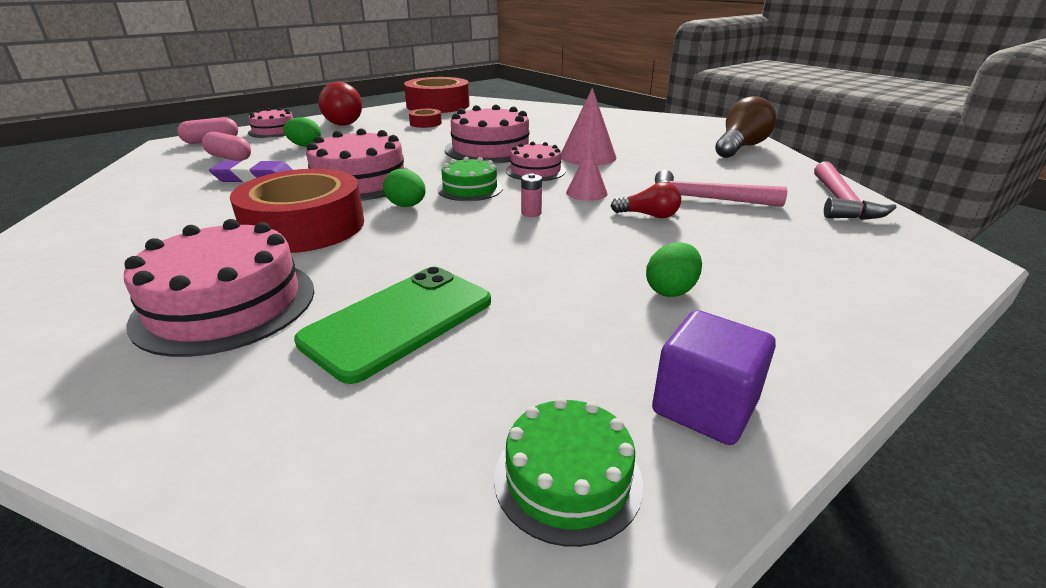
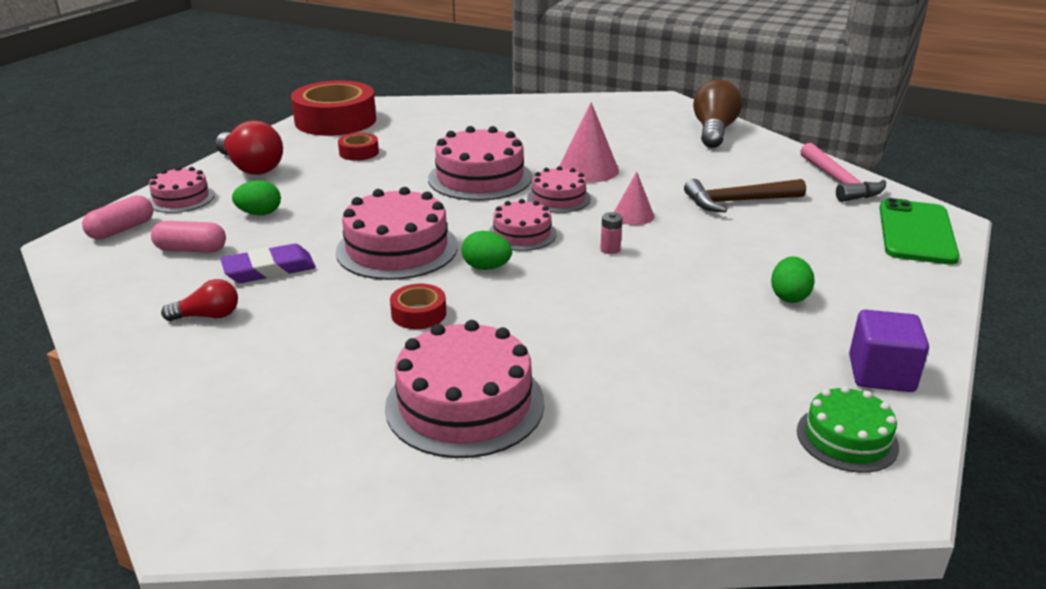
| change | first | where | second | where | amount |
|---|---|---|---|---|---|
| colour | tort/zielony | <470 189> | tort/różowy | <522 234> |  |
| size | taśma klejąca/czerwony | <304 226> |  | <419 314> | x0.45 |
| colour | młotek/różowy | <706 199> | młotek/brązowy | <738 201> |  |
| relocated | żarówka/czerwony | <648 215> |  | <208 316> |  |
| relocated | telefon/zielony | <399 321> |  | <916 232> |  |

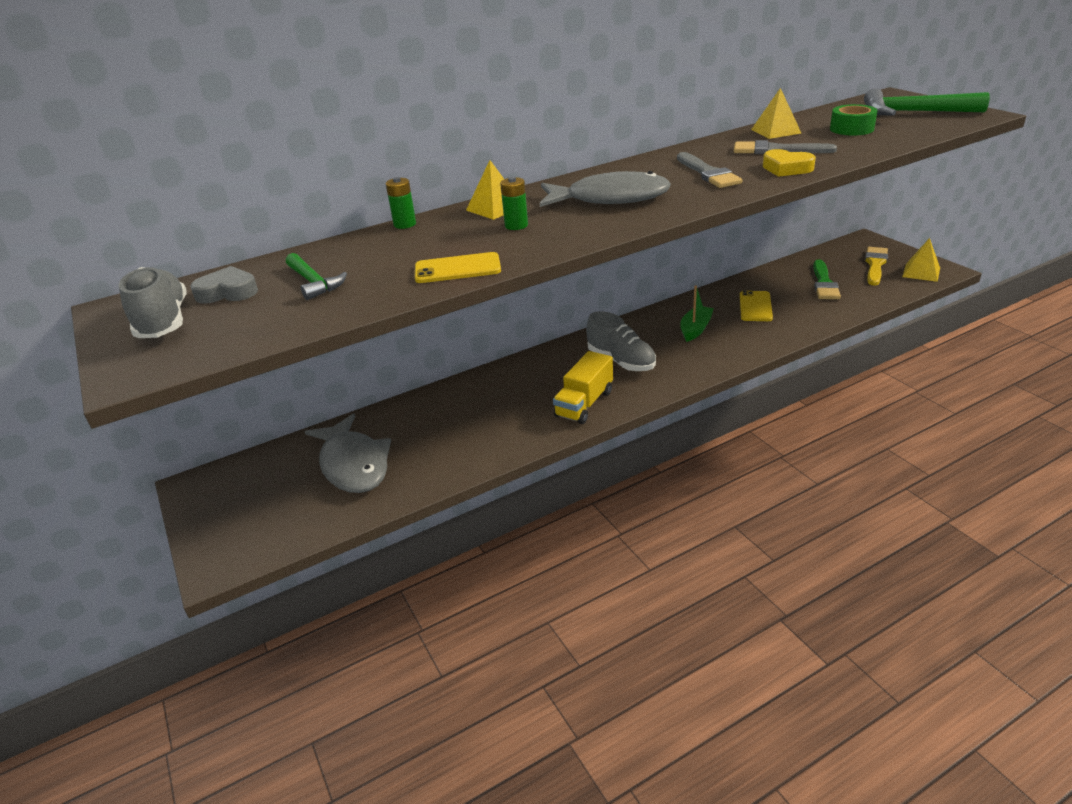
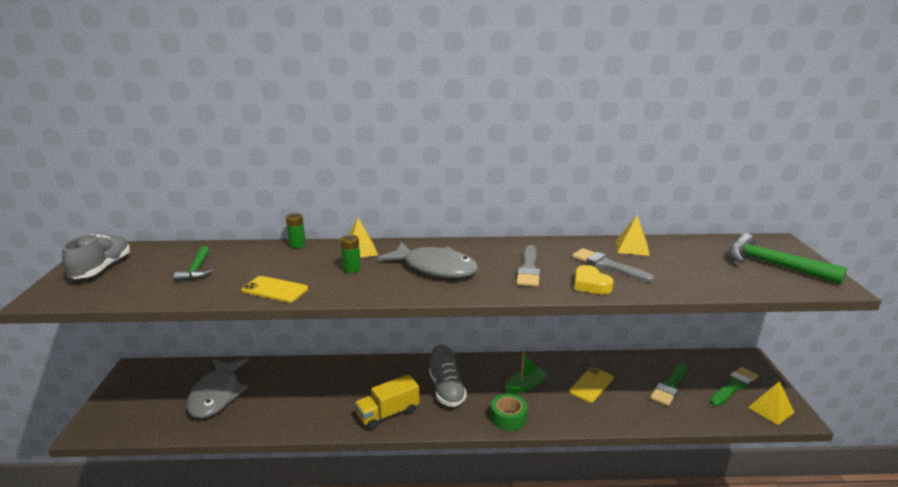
| change | first | where | second | where | amount |
|---|---|---|---|---|---|
| relocated | taśma klejąca/zielony | <851 129> |  | <508 418> |  |
| colour | pędzel/żółty | <875 265> | pędzel/zielony | <734 386> |  |
| missing | serce/szary | <228 292> |  |  |  |

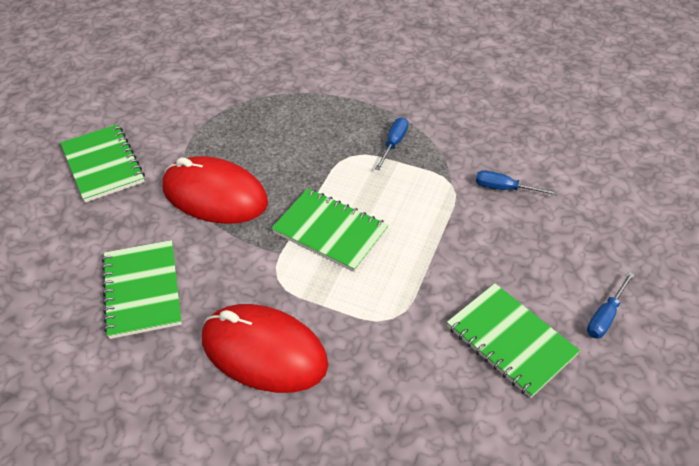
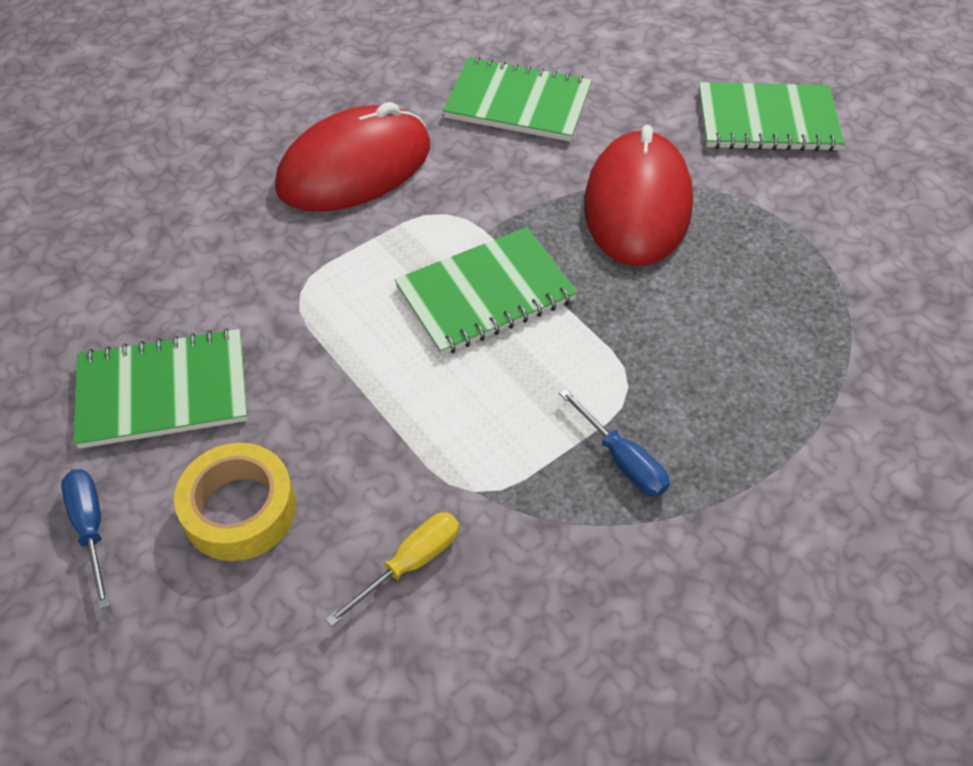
| change | first | where | second | where | amount |
|---|---|---|---|---|---|
| spun | myszka/czerwony | <214 195> |  | <637 204> | 45 degrees counterclockwise |
| colour | śrubokręt/niebieski | <504 189> | śrubokręt/żółty | <410 564> |  |
| appeared |  |  | taśma klejąca/żółty | <240 510> |  |

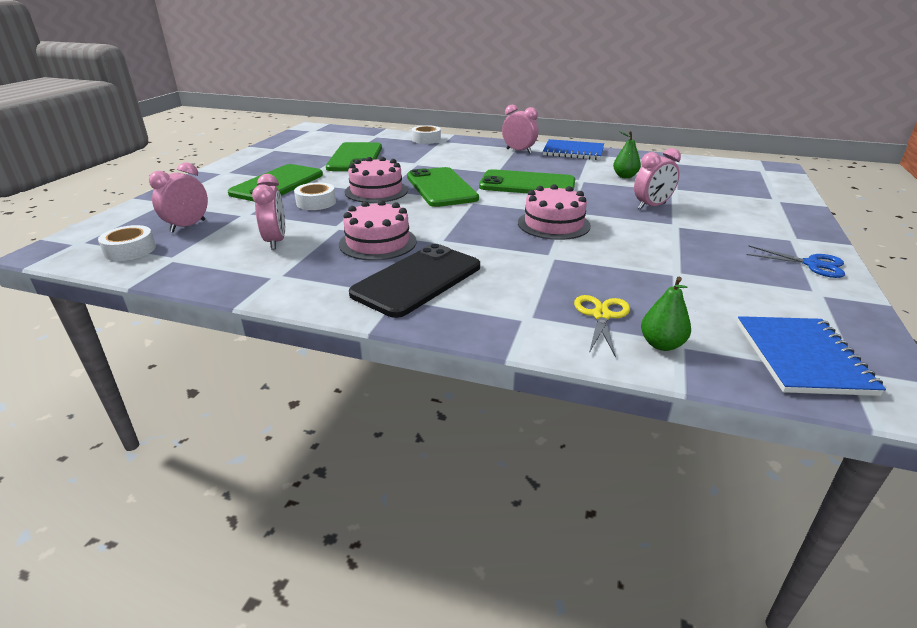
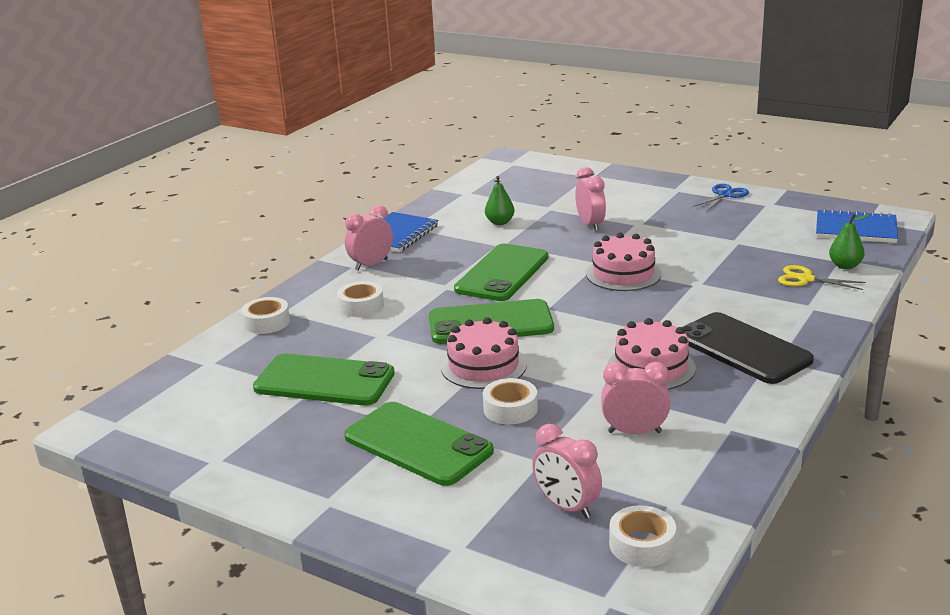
| change | first | where | second | where | amount |
|---|---|---|---|---|---|
| appeared |  |  | taśma klejąca/biały | <361 306> |  |

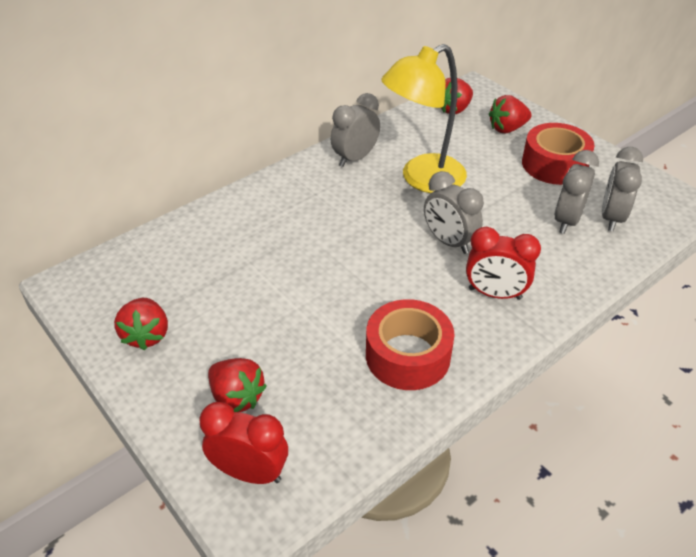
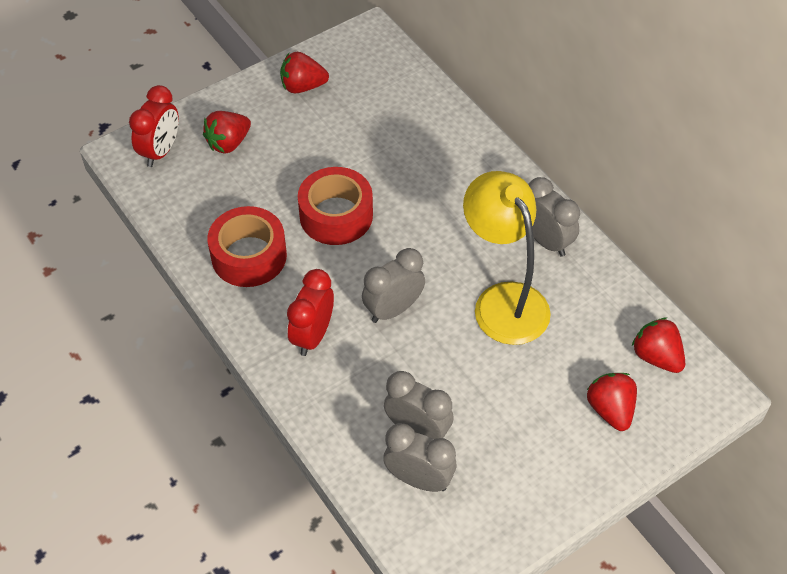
| change | first | where | second | where | amount |
|---|---|---|---|---|---|
| relocated | taśma klejąca/czerwony | <554 164> |  | <336 215> |  |

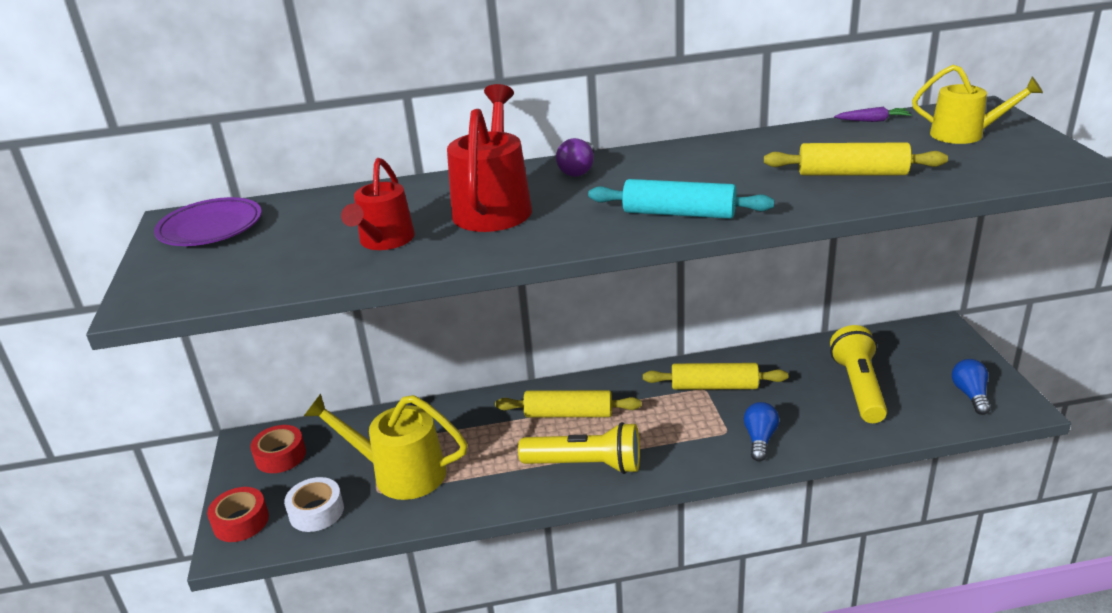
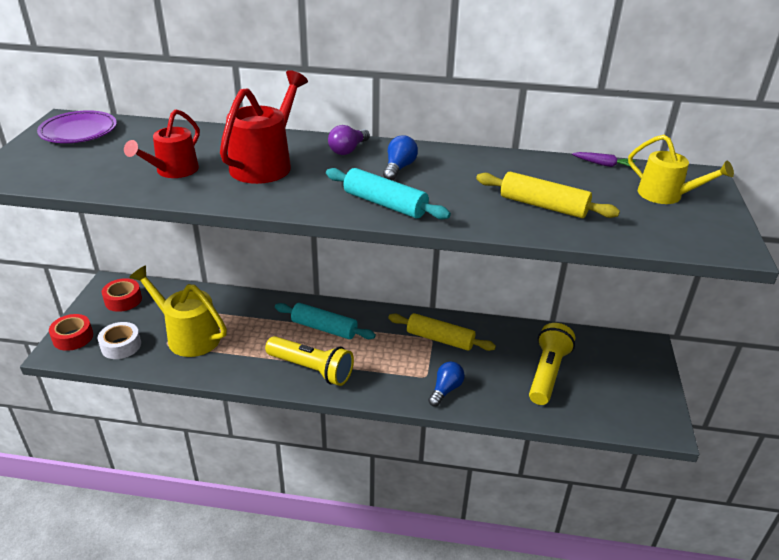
| change | first | where | second | where | amount |
|---|---|---|---|---|---|
| relocated | żarówka/niebieski | <970 395> |  | <399 168> |  |
| colour | wałek do ciasta/żółty | <568 414> | wałek do ciasta/turkusowy | <324 328> |  |

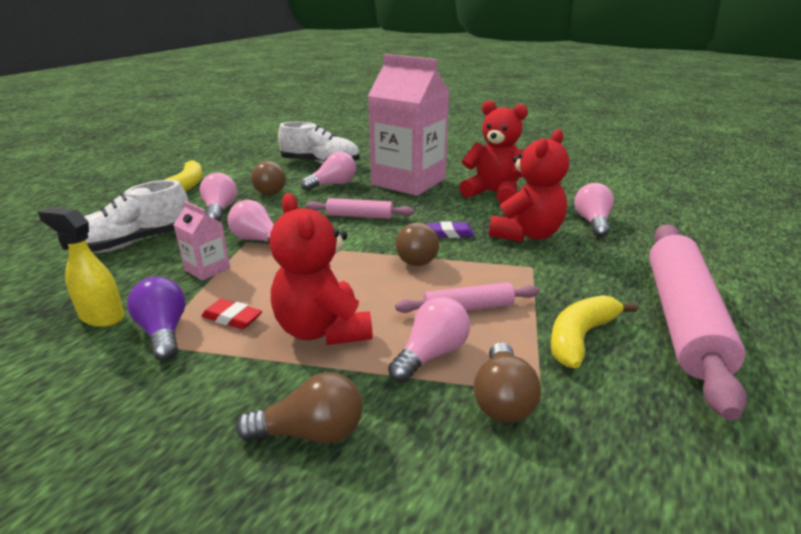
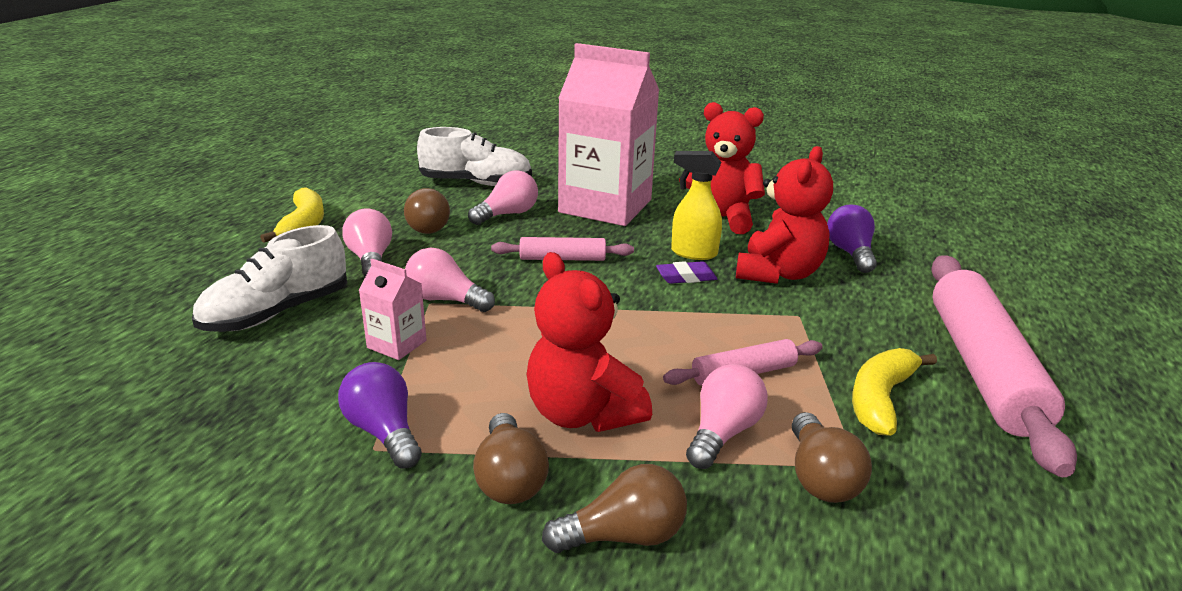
| change | first | where | second | where | amount |
|---|---|---|---|---|---|
| colour | żarówka/różowy | <592 222> | żarówka/fioletowy | <850 253> |  |
| relocated | spryskiwacz/żółty | <101 317> |  | <693 253> |  |
| relocated | żarówka/brązowy | <416 257> |  | <509 479> |  |
| missing | gumka do mazania/czerwony | <232 318> |  |  |  |

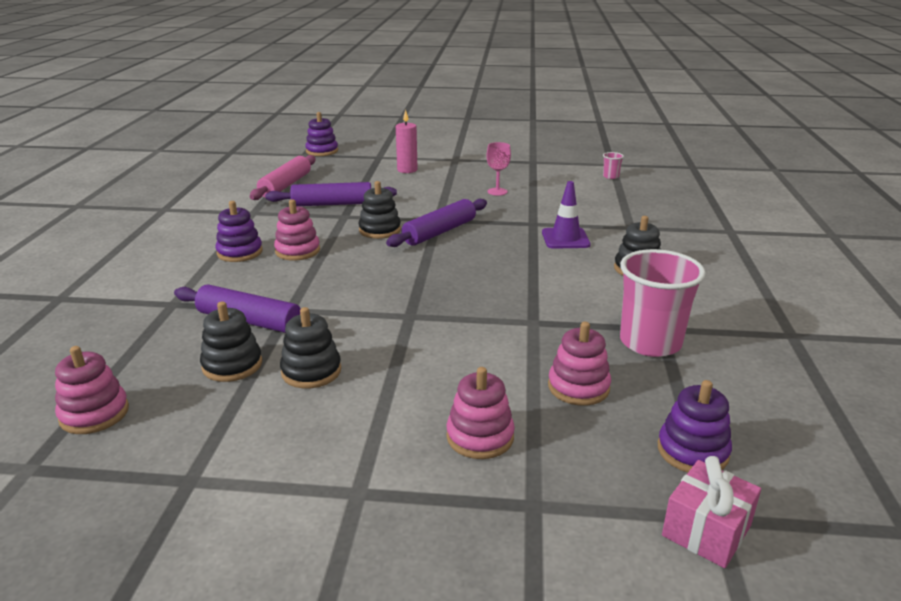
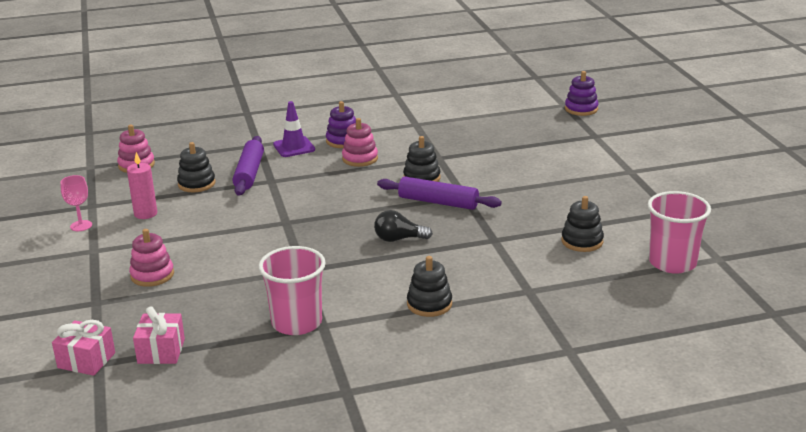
| change | first | where | second | where | amount |
|---|---|---|---|---|---|
| relocated | świeca/różowy | <407 170> |  | <145 214> |  |
| relocated | kielich/różowy | <497 191> |  | <81 226> |  |
| size | szklanka/różowy | <610 176> |  | <672 263> | x2.41 |
| missing | wałek do ciasta/różowy | <285 185> |  |  |  |
| relocated | pachołek/fioletowy | <565 239> |  | <294 147> |  |
| missing | wałek do ciasta/fioletowy | <332 204> |  |  |  |
| relocated | zabawka nakładanka/czarny | <311 371> |  | <582 241> |  |
| missing | zabawka nakładanka/różowy | <578 387> |  |  |  |
| exchanged | zabawka nakładanka/fioletowy | <692 451> | prezent/różowy | <161 351> |  |
| appeared |  |  | żarówka/czarny | <399 239> |  |

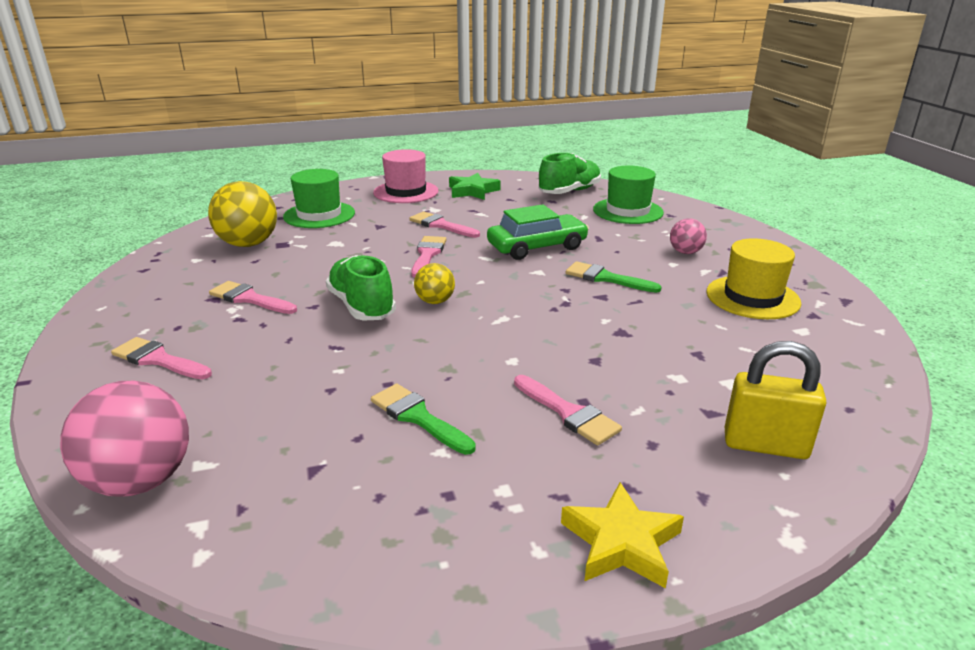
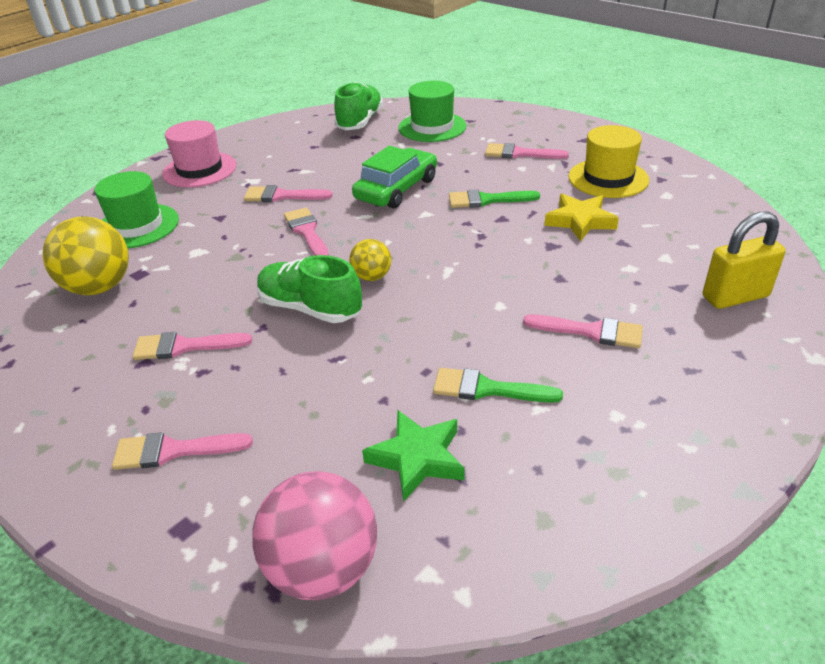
| change | first | where | second | where | amount |
|---|---|---|---|---|---|
| relocated | gwiazda/zielony | <472 191> |  | <417 458> |  |
| exchanged | piłka/różowy | <685 252> | pędzel/różowy | <520 153> |  |
| relocated | gwiazda/żółty | <621 542> |  | <580 221> |  |

